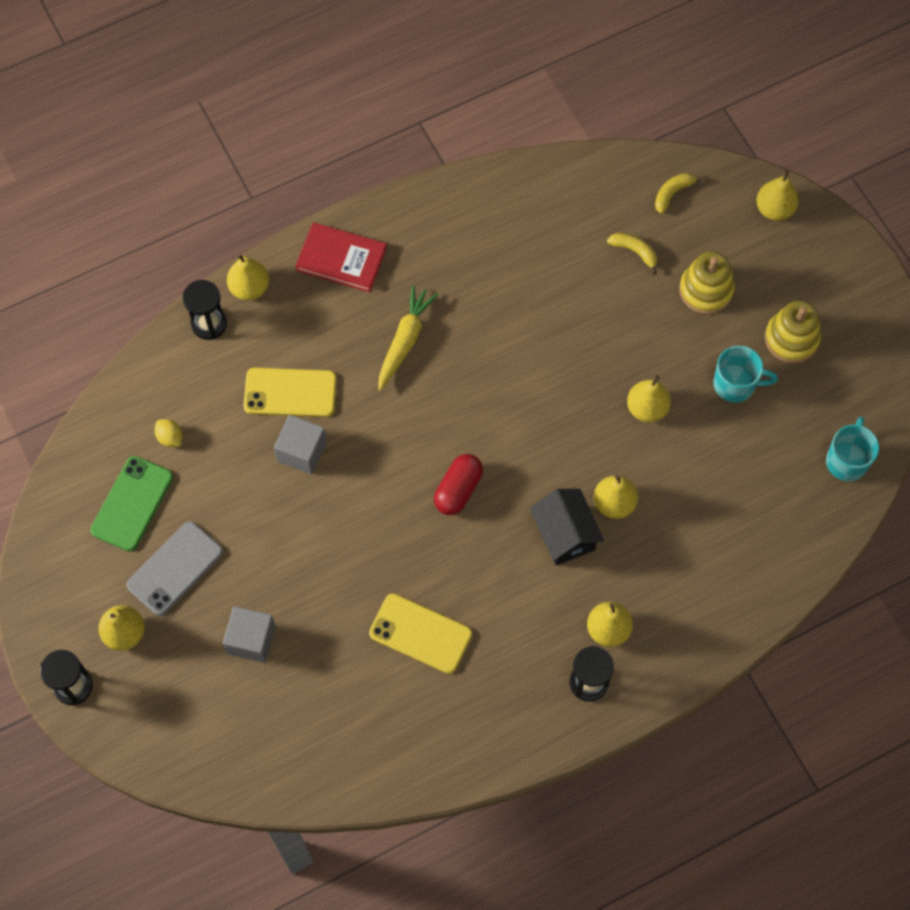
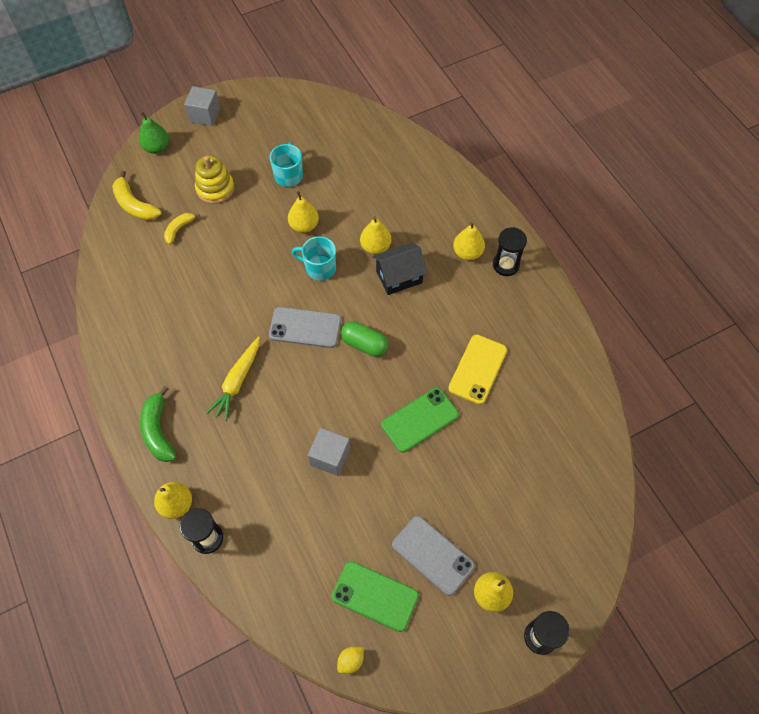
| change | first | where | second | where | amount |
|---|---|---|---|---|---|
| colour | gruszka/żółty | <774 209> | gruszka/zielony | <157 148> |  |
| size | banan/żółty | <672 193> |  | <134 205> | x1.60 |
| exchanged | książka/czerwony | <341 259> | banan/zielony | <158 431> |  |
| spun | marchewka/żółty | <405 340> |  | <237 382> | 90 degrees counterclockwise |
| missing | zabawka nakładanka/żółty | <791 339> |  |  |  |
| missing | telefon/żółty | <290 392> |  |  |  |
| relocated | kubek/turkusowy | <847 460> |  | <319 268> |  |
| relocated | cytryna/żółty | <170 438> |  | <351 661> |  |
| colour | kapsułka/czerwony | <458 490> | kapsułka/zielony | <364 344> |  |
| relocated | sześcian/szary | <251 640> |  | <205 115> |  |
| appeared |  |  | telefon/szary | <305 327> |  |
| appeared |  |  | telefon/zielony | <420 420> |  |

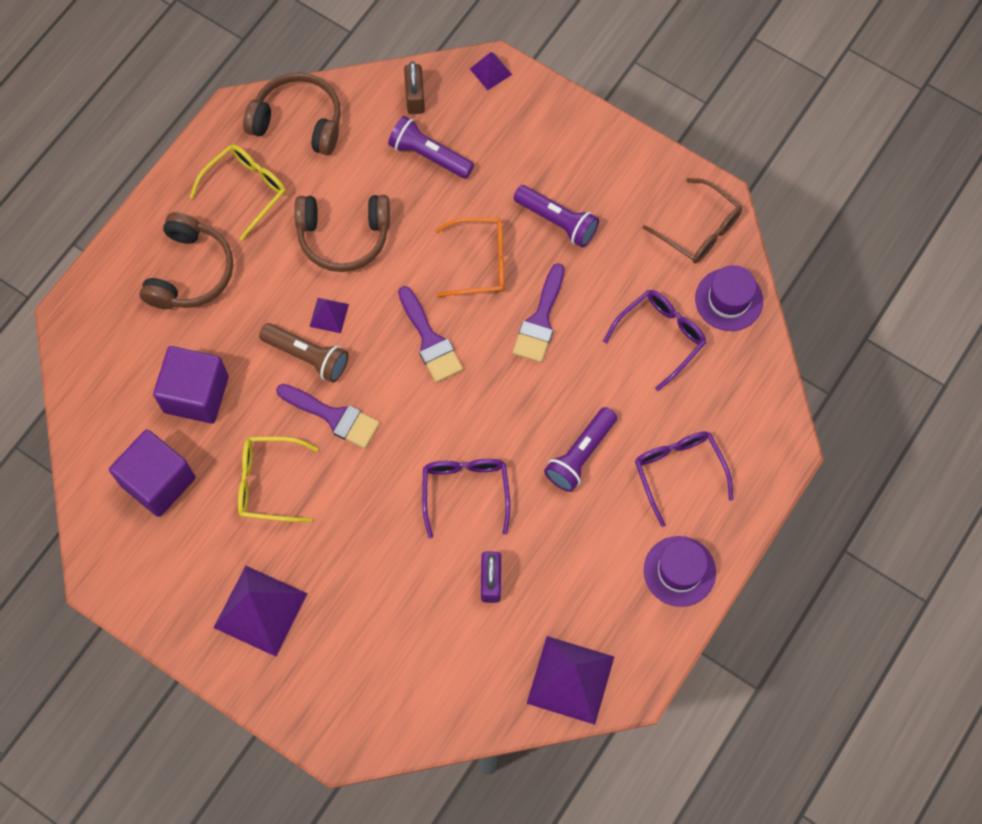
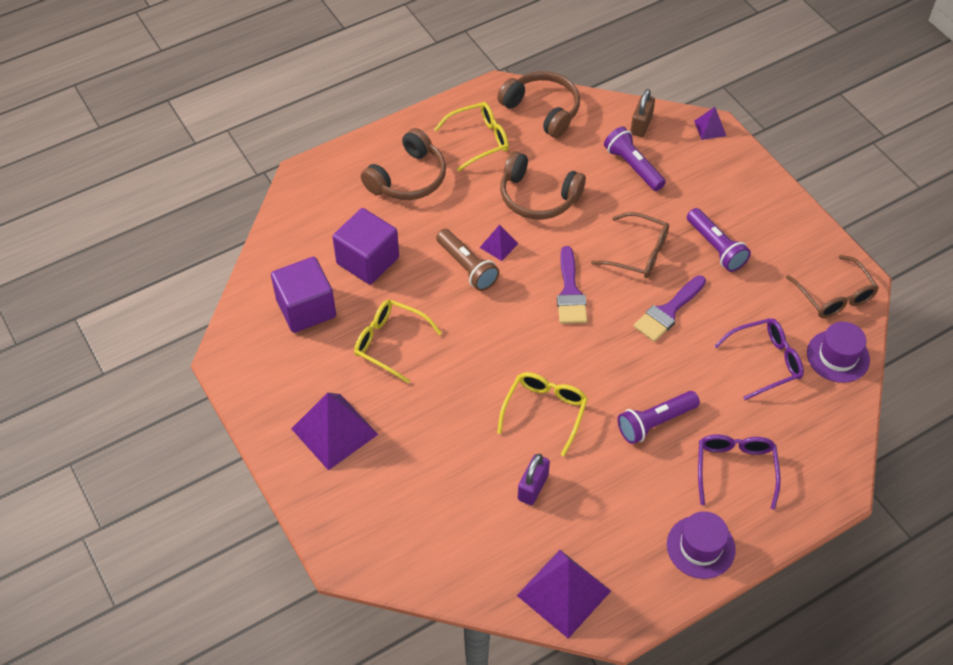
| change | first | where | second | where | amount |
|---|---|---|---|---|---|
| colour | okulary/pomarańczowy | <480 262> | okulary/brązowy | <638 253> |  |
| missing | pędzel/fioletowy | <334 416> |  |  |  |
| colour | okulary/fioletowy | <465 491> | okulary/żółty | <545 411> |  |

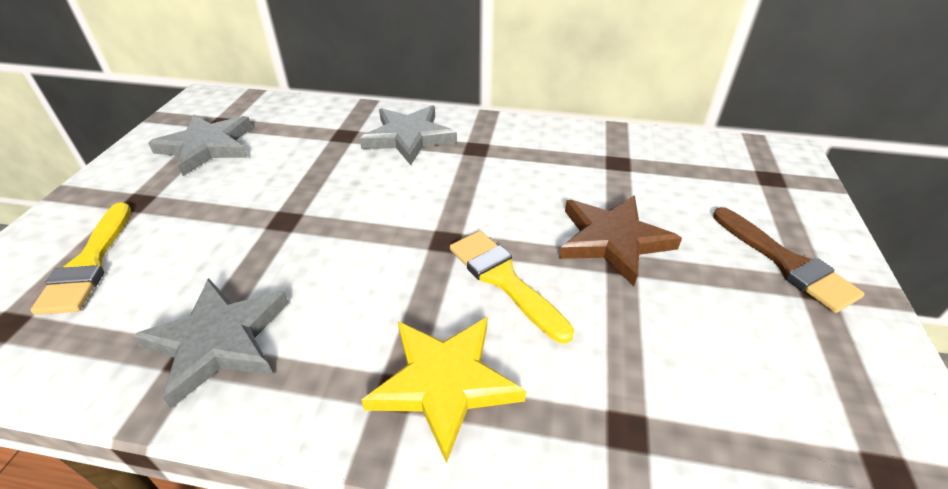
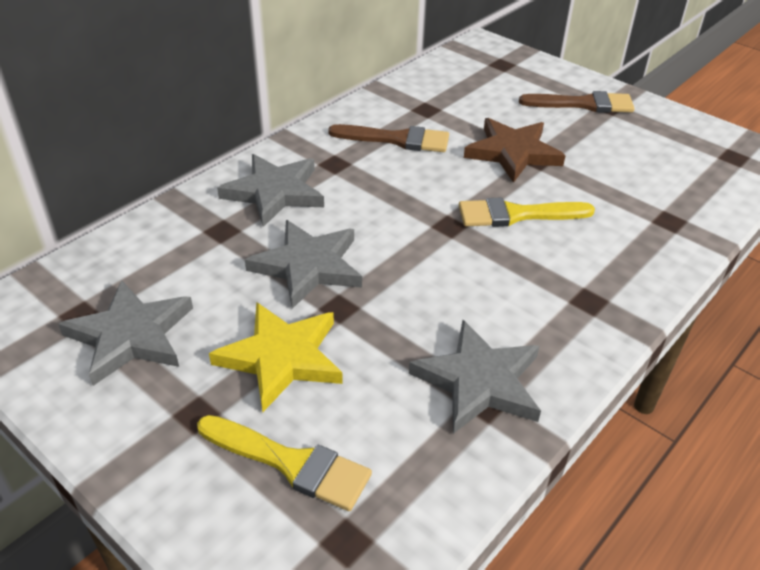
| change | first | where | second | where | amount |
|---|---|---|---|---|---|
| relocated | gwiazda/żółty | <444 383> |  | <282 357> |  |
| appeared |  |  | pędzel/brązowy | <397 139> |  |
| appeared |  |  | gwiazda/szary | <308 266> |  |

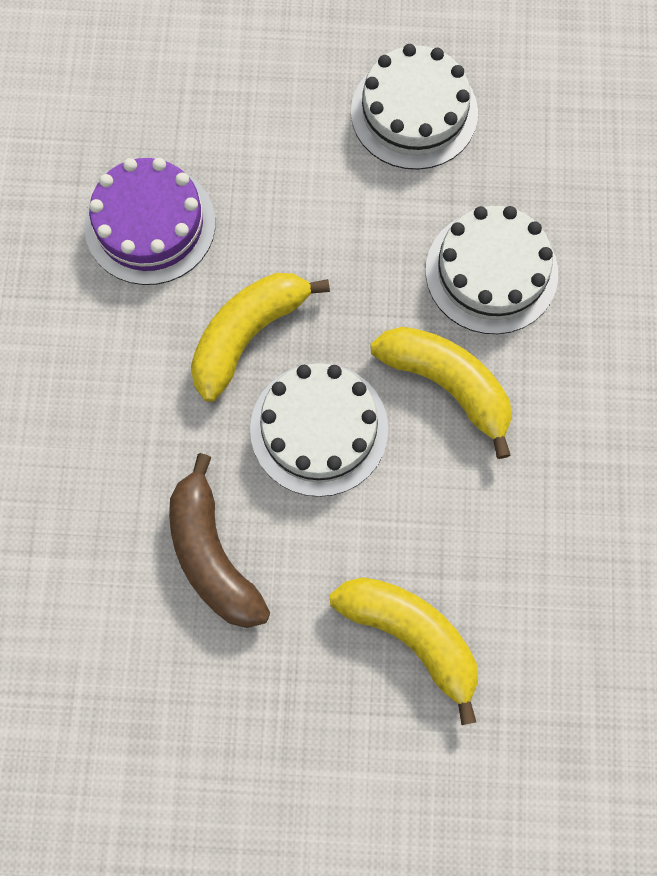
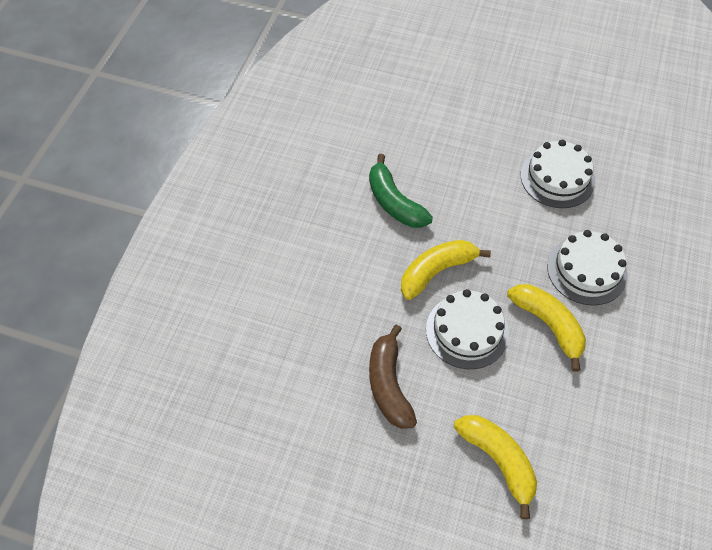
| change | first | where | second | where | amount |
|---|---|---|---|---|---|
| exchanged | tort/fioletowy | <150 224> | banan/zielony | <394 202> |  |

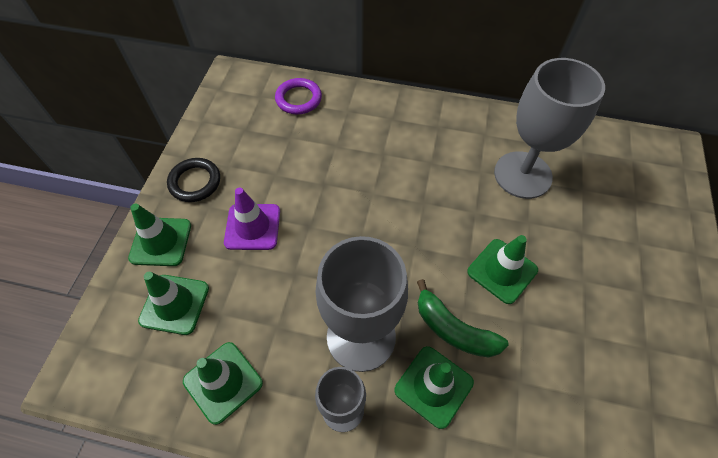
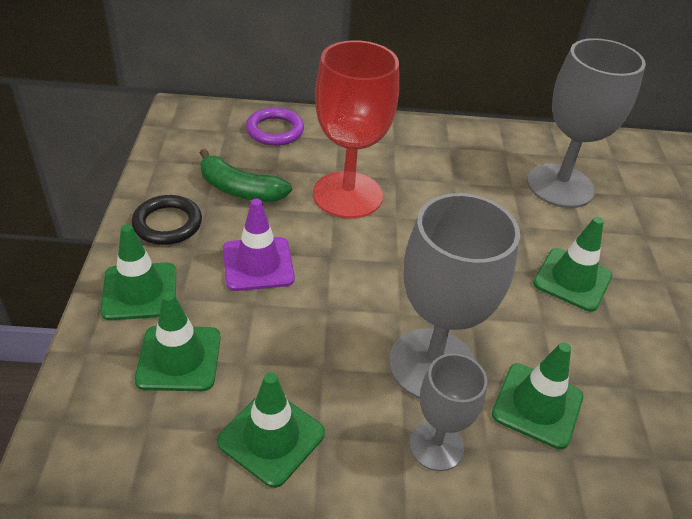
| change | first | where | second | where | amount |
|---|---|---|---|---|---|
| relocated | banan/zielony | <453 329> |  | <240 189> |  |
| appeared |  |  | kielich/czerwony | <347 195> |  |

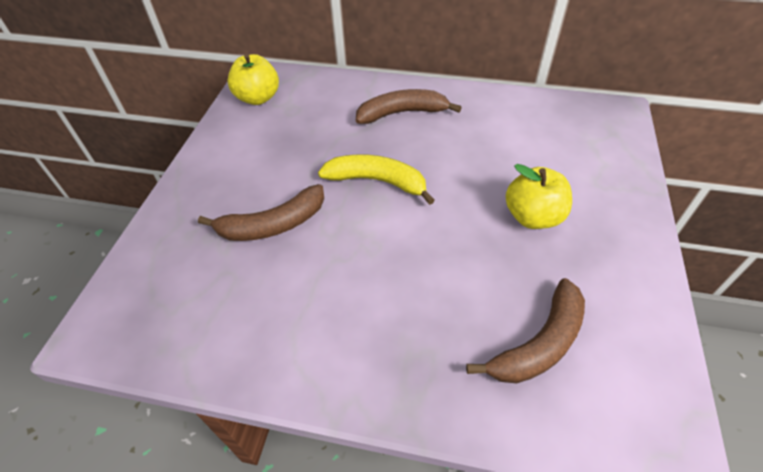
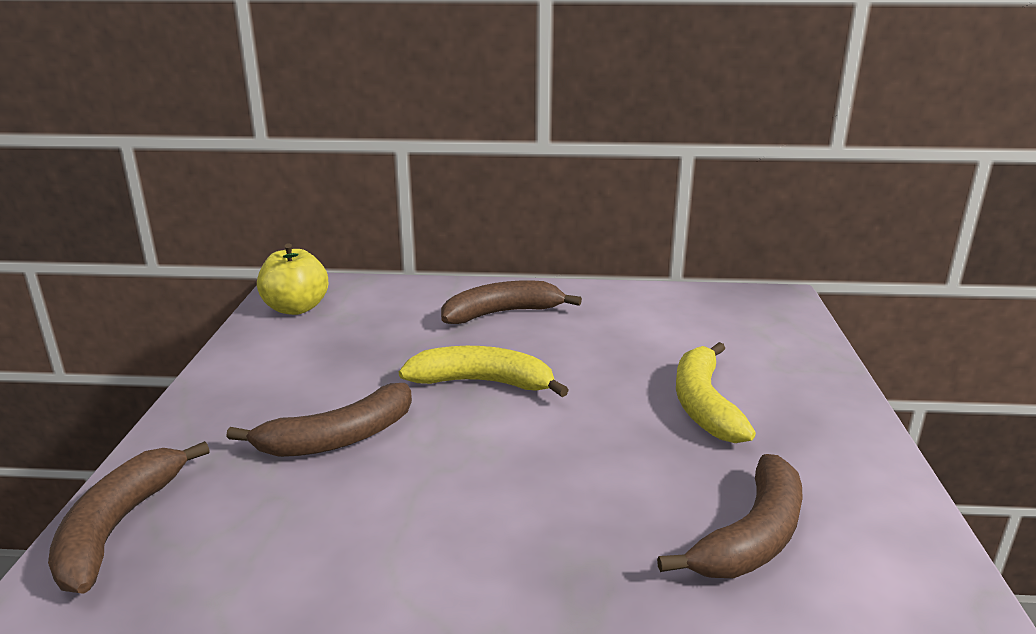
| change | first | where | second | where | amount |
|---|---|---|---|---|---|
| exchanged | jabłko/żółty | <533 217> | banan/żółty | <704 404> |  |
| appeared |  |  | banan/brązowy | <118 527> |  |

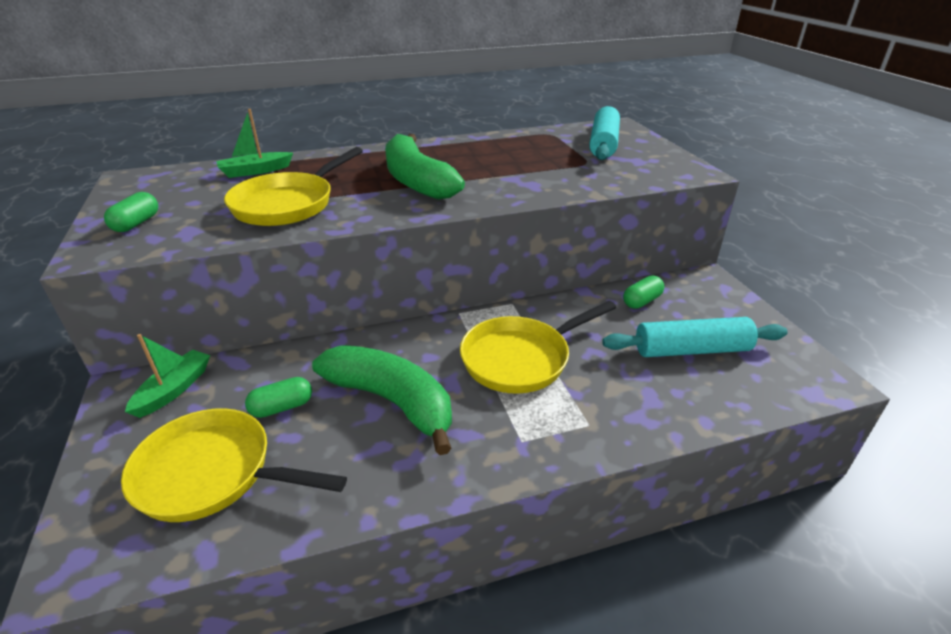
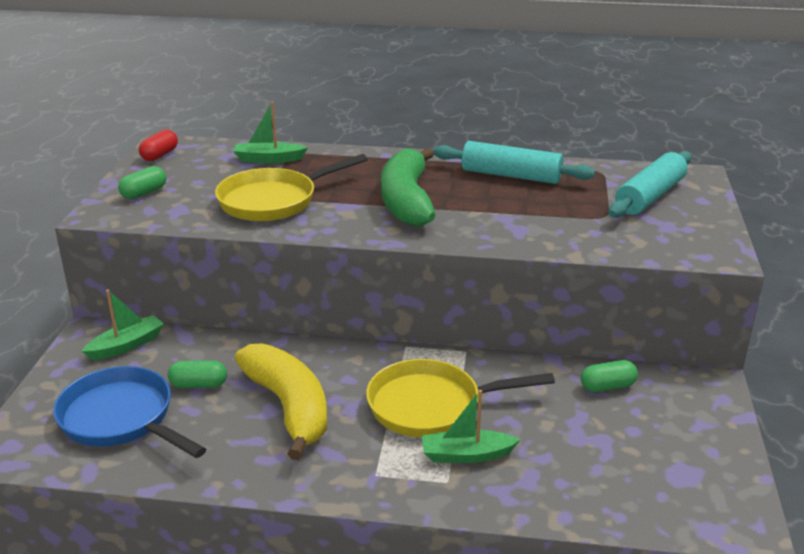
| change | first | where | second | where | amount |
|---|---|---|---|---|---|
| relocated | wałek do ciasta/turkusowy | <691 350> |  | <511 176> |  |
| colour | banan/zielony | <392 401> | banan/żółty | <289 407> |  |
| colour | patelnia/żółty | <213 473> | patelnia/niebieski | <121 418> |  |
| appeared |  |  | kapsułka/czerwony | <159 155> |  |
| appeared |  |  | łódka/zielony | <466 455> |  |

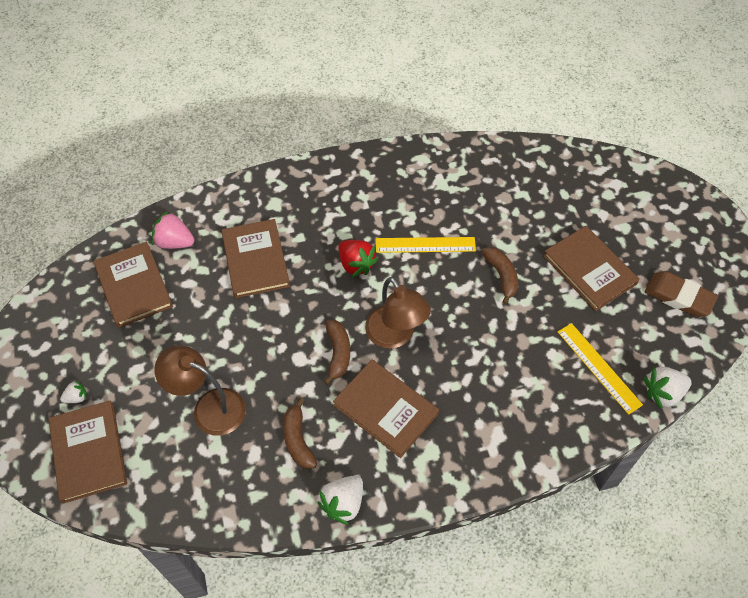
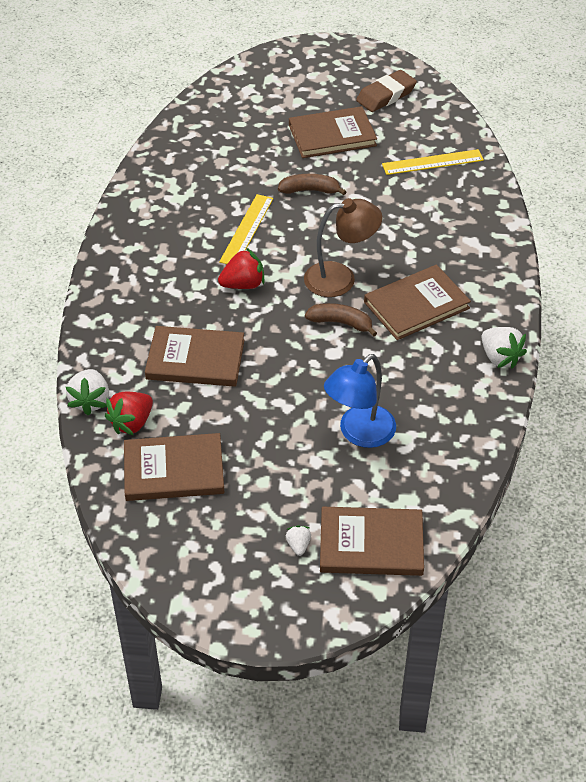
| change | first | where | second | where | amount |
|---|---|---|---|---|---|
| colour | truskawka/różowy | <174 242> | truskawka/czerwony | <132 423> |  |
| colour | lampka/brązowy | <209 407> | lampka/niebieski | <359 434> |  |
| relocated | truskawka/biały | <663 393> |  | <90 401> |  |
| missing | banan/brązowy | <298 440> |  |  |  |

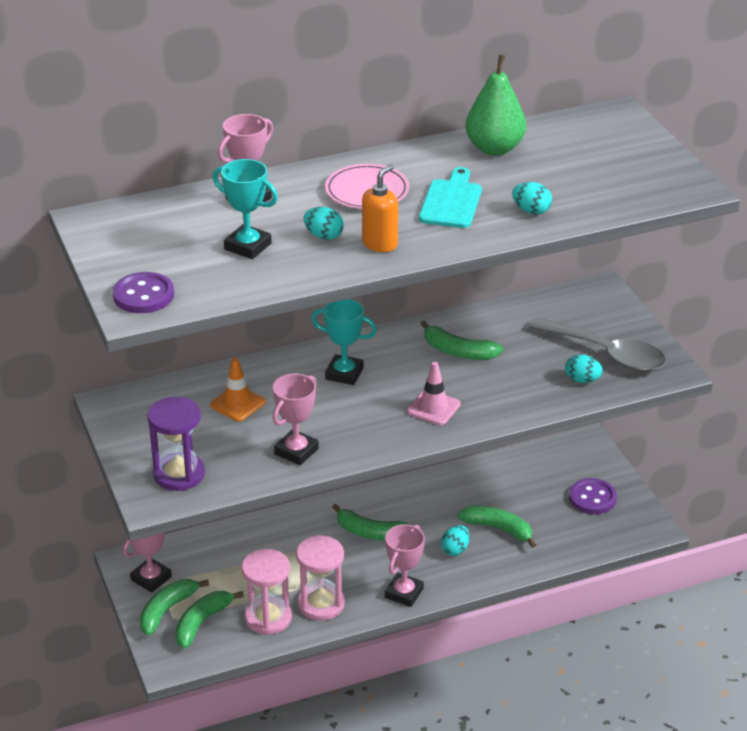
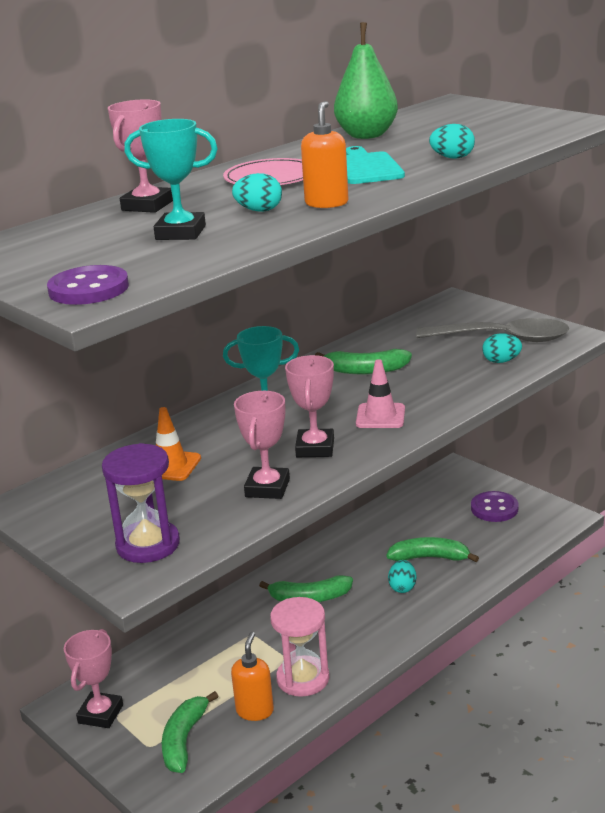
| change | first | where | second | where | amount |
|---|---|---|---|---|---|
| relocated | puchar/różowy | <404 593> |  | <315 448> |  |
| exchanged | klepsydra/różowy | <268 618> | dozownik mydła/pomarańczowy | <255 711> |  |
| missing | banan/zielony | <167 610> |  |  |  |

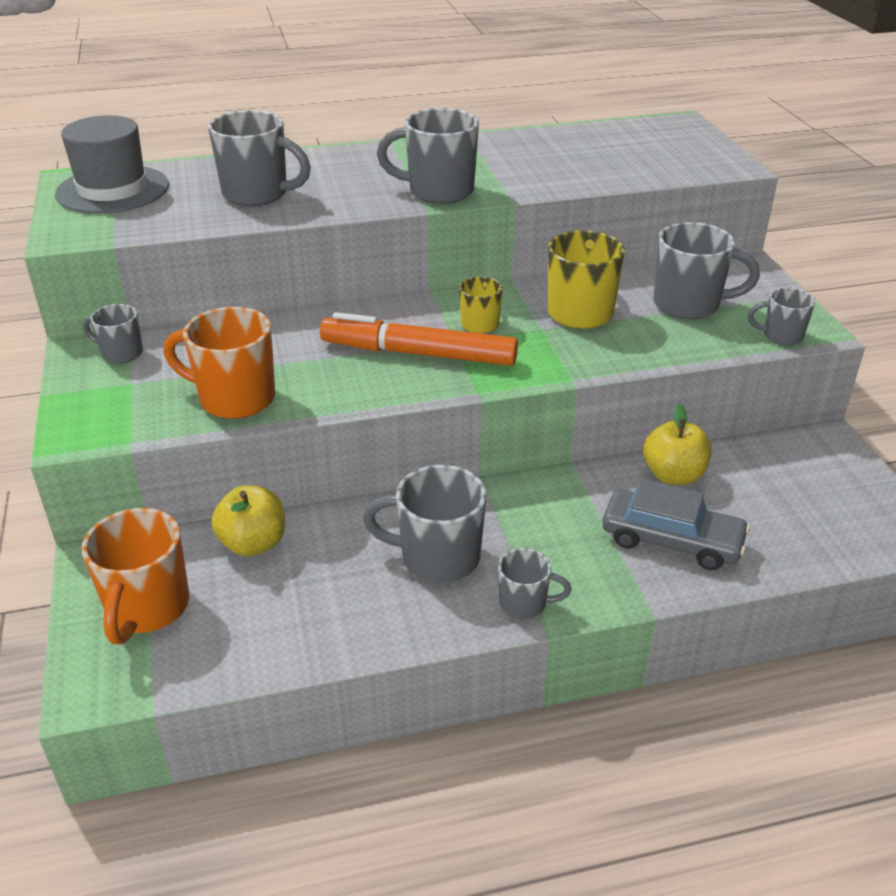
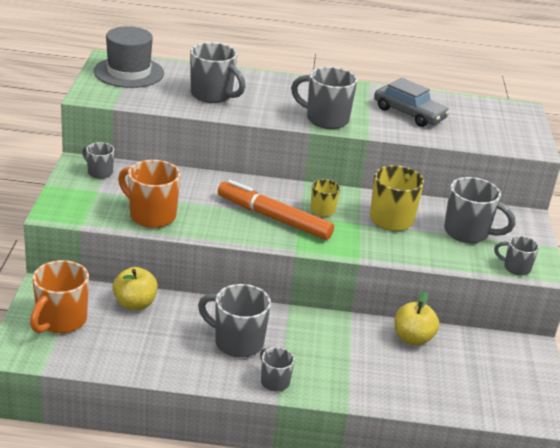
| change | first | where | second | where | amount |
|---|---|---|---|---|---|
| relocated | samochód/szary | <671 540> |  | <409 114> |  |
| spun | kubek/szary | <524 603> |  | <274 381> | 150 degrees counterclockwise |

